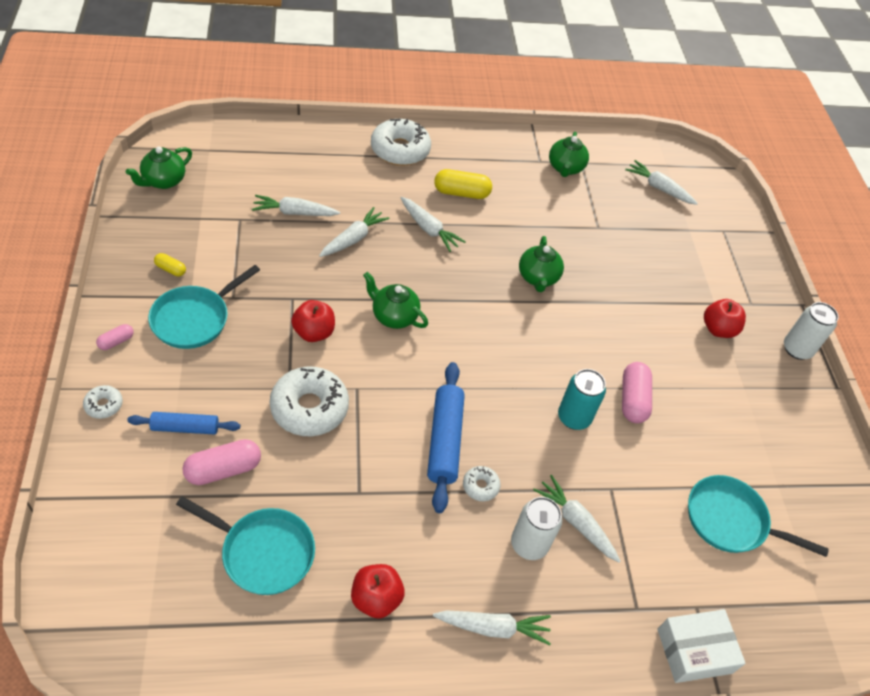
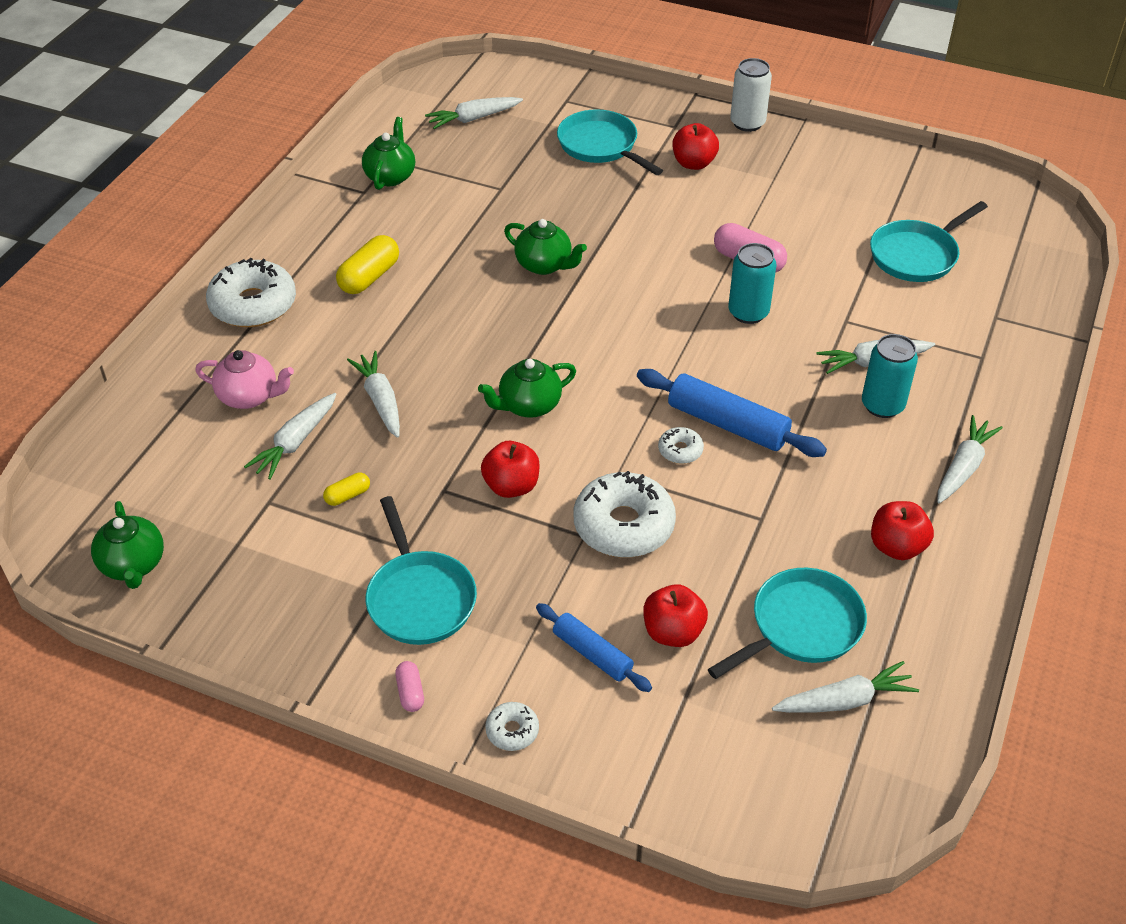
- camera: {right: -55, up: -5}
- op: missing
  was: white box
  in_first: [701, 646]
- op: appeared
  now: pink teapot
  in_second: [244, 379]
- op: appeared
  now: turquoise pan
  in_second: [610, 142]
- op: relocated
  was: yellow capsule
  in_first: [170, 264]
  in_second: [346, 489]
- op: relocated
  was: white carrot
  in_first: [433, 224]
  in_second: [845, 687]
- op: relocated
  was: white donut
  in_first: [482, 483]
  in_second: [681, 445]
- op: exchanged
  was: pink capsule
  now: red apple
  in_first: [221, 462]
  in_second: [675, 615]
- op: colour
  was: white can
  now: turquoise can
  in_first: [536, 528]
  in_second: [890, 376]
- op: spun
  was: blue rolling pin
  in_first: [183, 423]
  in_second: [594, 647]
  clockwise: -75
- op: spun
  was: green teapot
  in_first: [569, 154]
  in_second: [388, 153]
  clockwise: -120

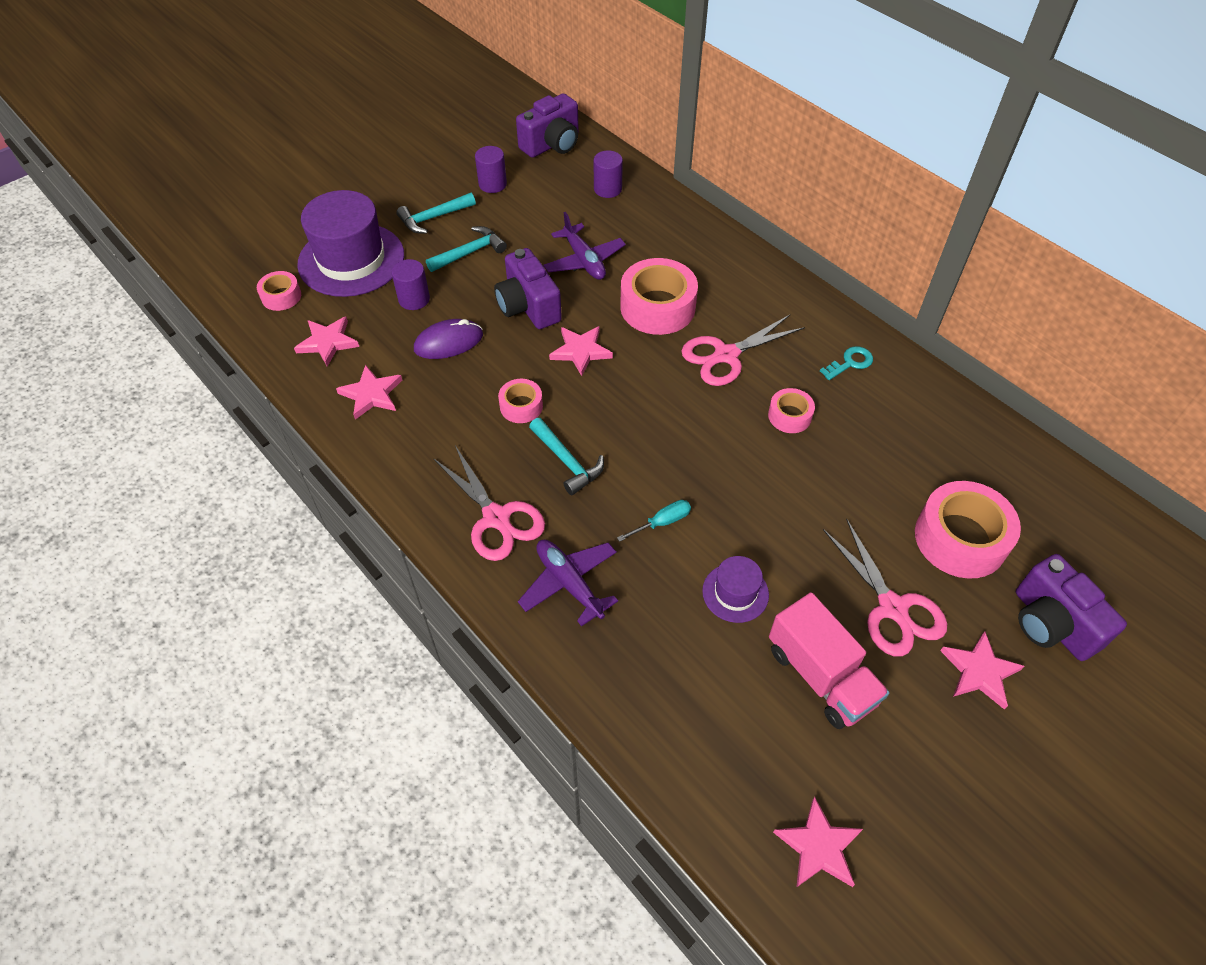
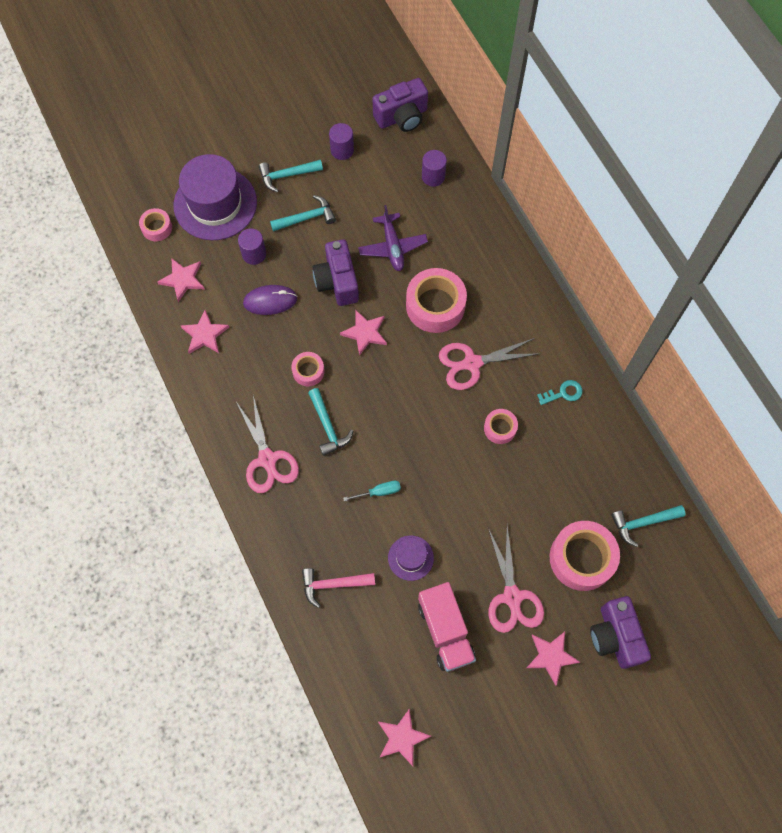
- camera: {right: 15, up: 15}
- op: missing
  was: purple plane
  in_first: [568, 583]
- op: appeared
  now: pink hammer
  in_second: [338, 588]
- op: appeared
  now: turquoise hammer
  in_second: [648, 526]

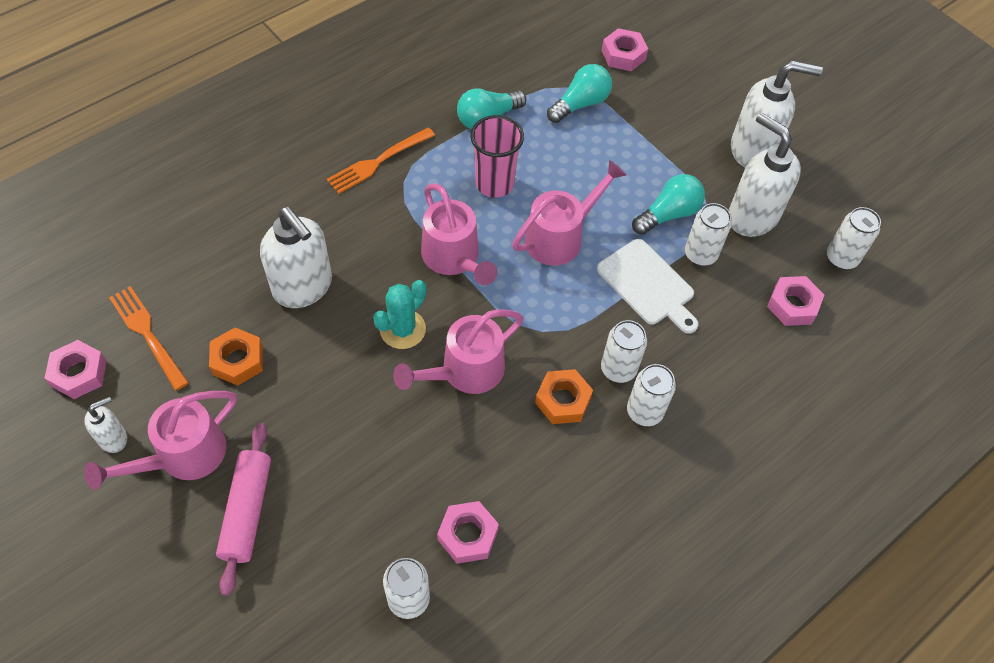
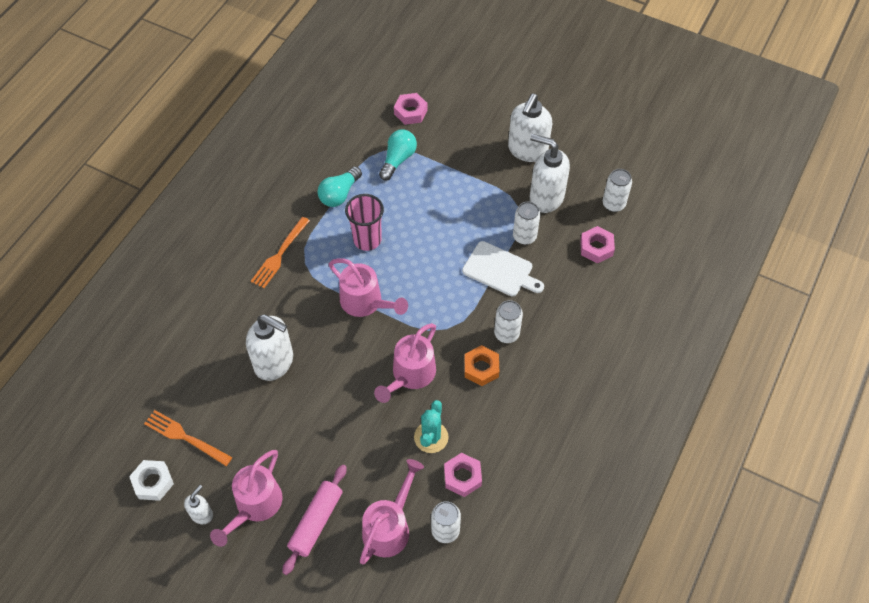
- camera: {right: -20, up: 0}
- op: missing
  was: orange nut
  in_first: [236, 357]
- op: missing
  was: white can
  in_first: [651, 395]
- op: missing
  was: turquoise light bulb
  in_first: [668, 204]
- op: relocated
  was: turquoise cactus
  in_first: [399, 314]
  in_second: [431, 426]
- op: relocated
  was: pink watering can
  in_first: [569, 213]
  in_second: [392, 511]
- op: colour
  was: pink nut
  now: white nut
  in_first: [76, 369]
  in_second: [151, 480]
- op: spun
  was: pink rolling pin
  in_first: [243, 509]
  in_second: [314, 520]
  clockwise: 45
- op: spun
  was: white soap dispenser
  in_first: [777, 114]
  in_second: [530, 128]
  clockwise: 135

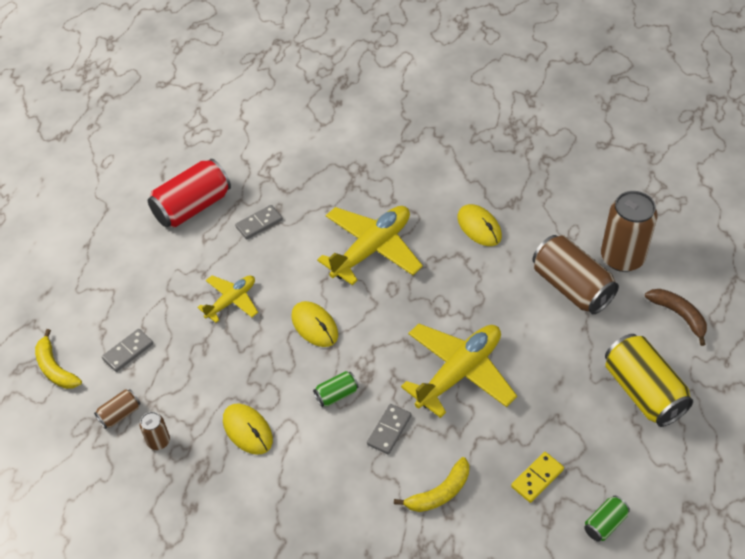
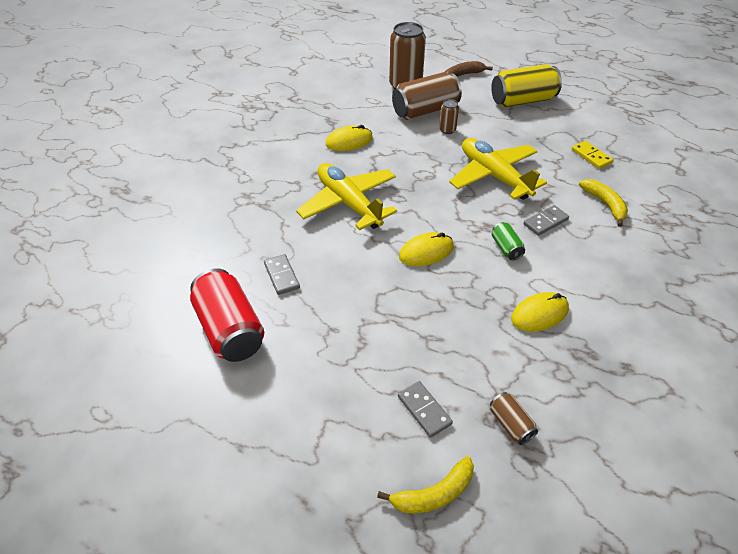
- camera: {right: -80, up: -5}
- op: missing
  was: yellow plane
  in_first: [227, 299]
- op: missing
  was: green can
  in_first: [607, 519]
- op: relocated
  was: brown can
  in_first: [155, 431]
  in_second: [449, 116]
- op: spun
  was: grey domino
  in_first: [389, 429]
  in_second: [546, 220]
  clockwise: -75

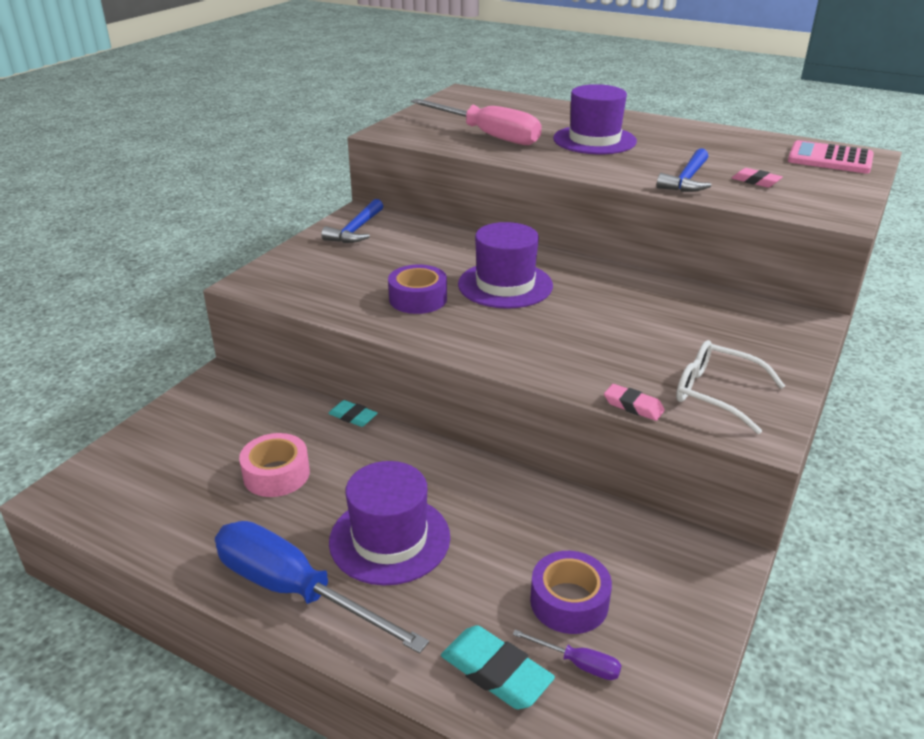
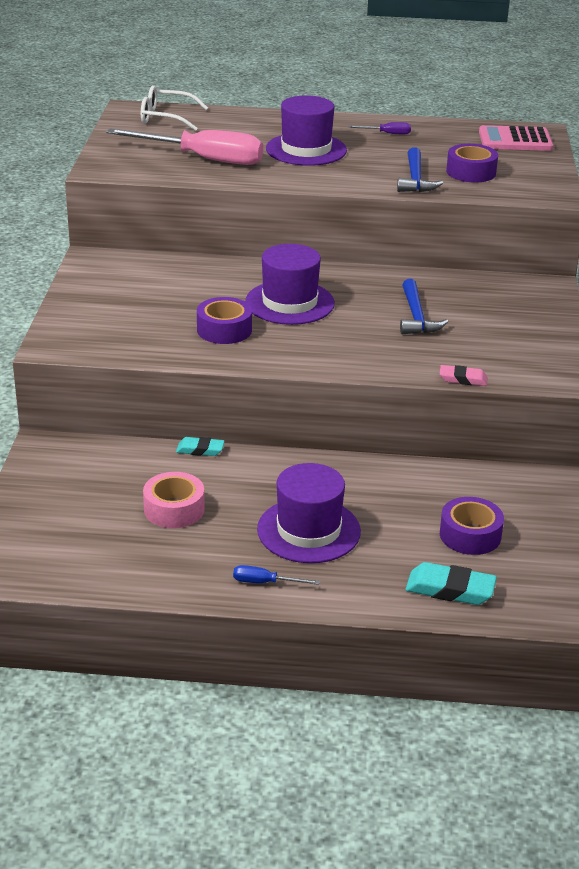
- camera: {right: -25, up: 0}
- op: relocated
  was: blue hammer
  in_first: [352, 221]
  in_second: [424, 306]
- op: relocated
  was: purple screwdriver
  in_first: [567, 655]
  in_second: [380, 128]
- op: relocated
  was: white glasses
  in_first: [730, 387]
  in_second: [174, 108]
- op: exchanged
  was: pink eraser
  now: purple tape
  in_first: [757, 178]
  in_second: [472, 163]
- op: size
  was: blue screwdriver
  in_first: [322, 587]
  in_second: [276, 575]
  ratio: 0.4

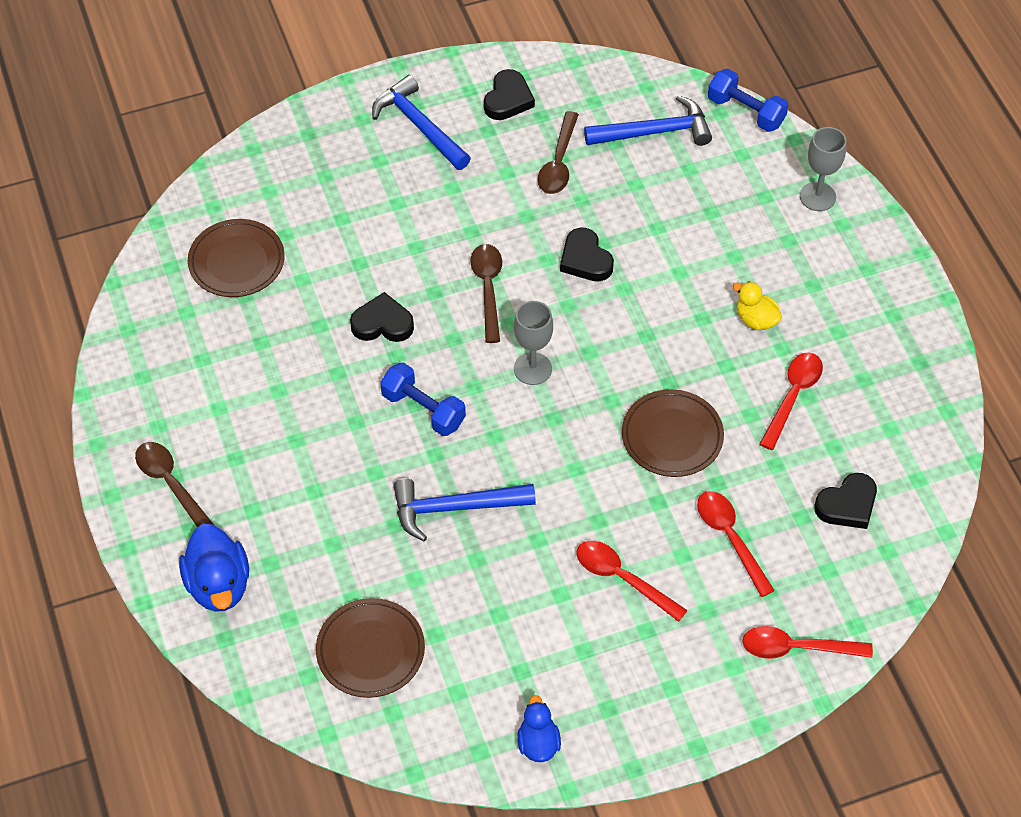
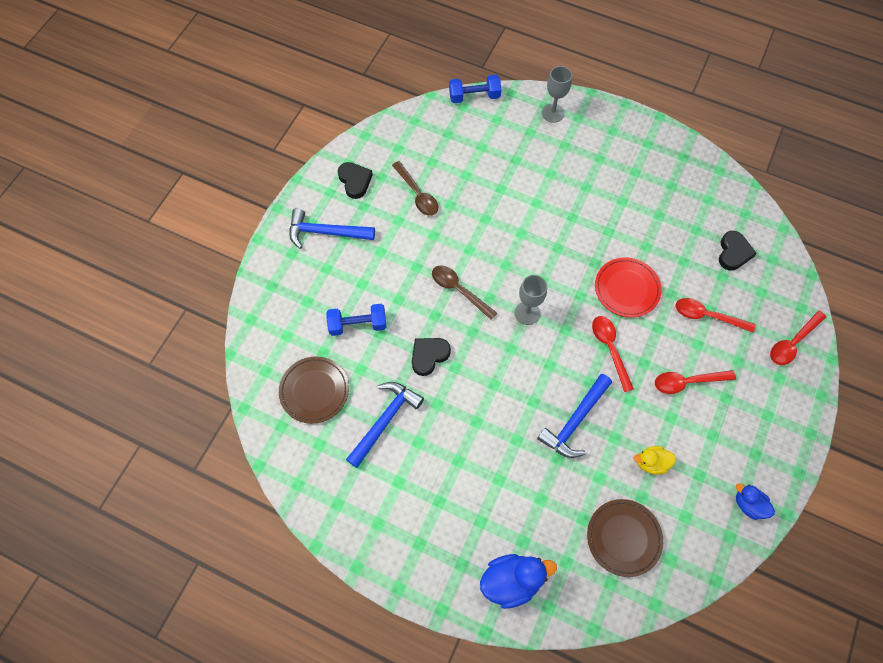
- camera: {right: -45, up: 10}
- op: missing
  was: brown spoon
  in_first: [174, 484]
- op: missing
  was: black heart
  in_first: [587, 254]
- op: relocated
  was: blue dumbbell
  in_first: [423, 399]
  in_second: [356, 320]
- op: relocated
  was: blue hammer
  in_first: [648, 120]
  in_second: [385, 425]
- op: relocated
  was: yellow duck
  in_first: [757, 305]
  in_second: [654, 460]
- op: relocated
  was: red spoon
  in_first: [791, 401]
  in_second: [613, 354]
- op: colour
  was: brown plate
  now: red plate
  in_first: [673, 433]
  in_second: [628, 287]
- op: spun
  was: blue duck
  in_first: [214, 567]
  in_second: [518, 581]
  clockwise: -45

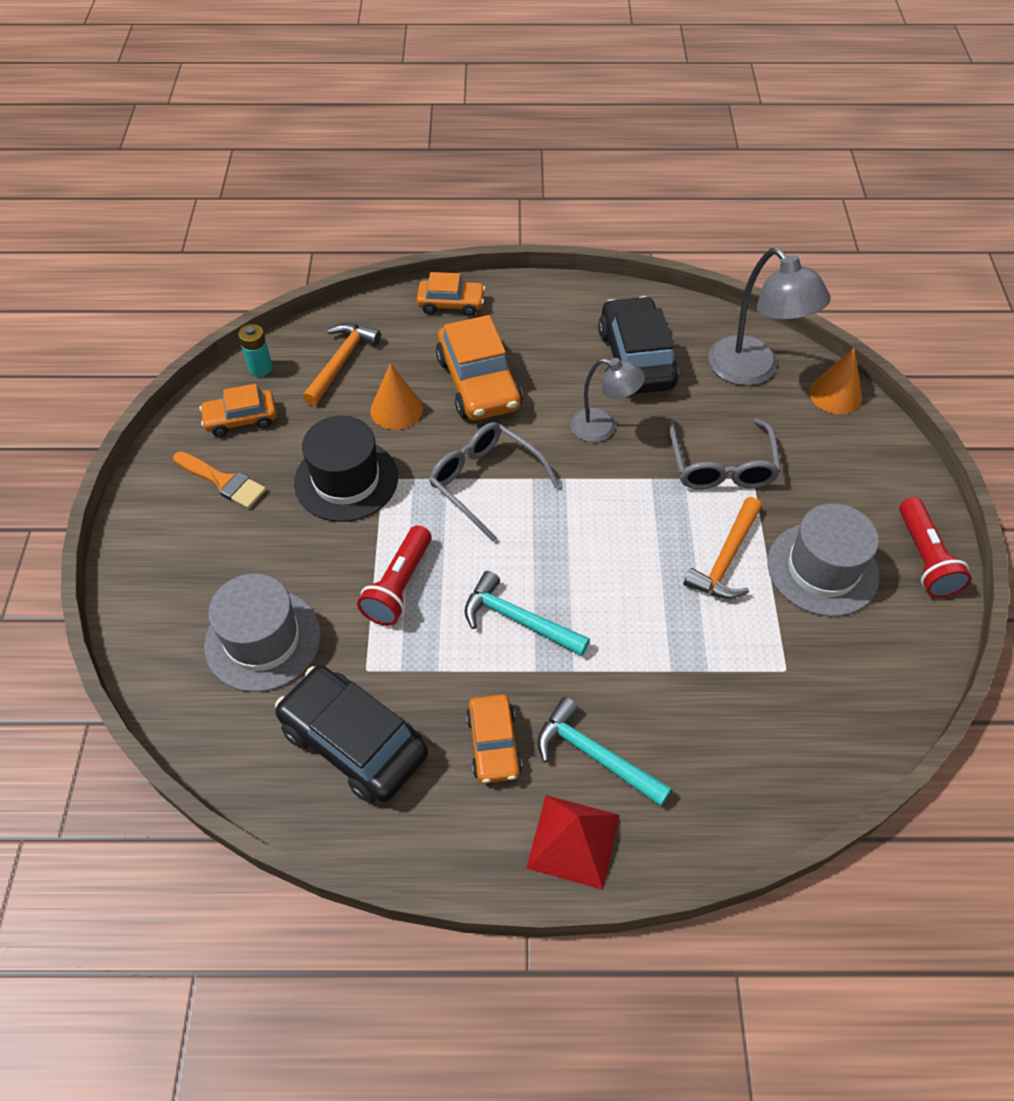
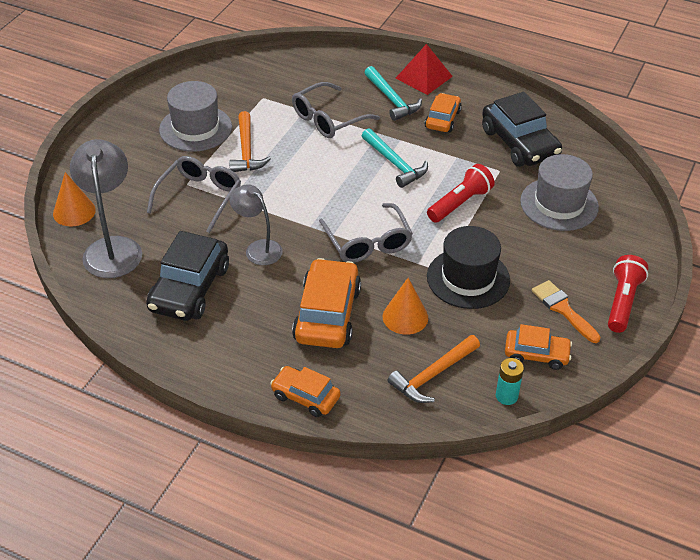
- camera: {right: -155, up: -10}
- op: appeared
  now: grey glasses
  in_second: [336, 110]
- op: relocated
  was: red flashlight
  in_first: [935, 547]
  in_second: [628, 294]
- op: spun
  was: orange hammer
  in_first: [723, 548]
  in_second: [250, 141]
  clockwise: 120

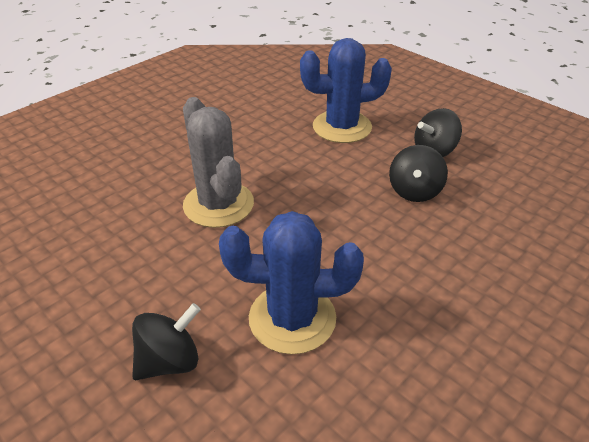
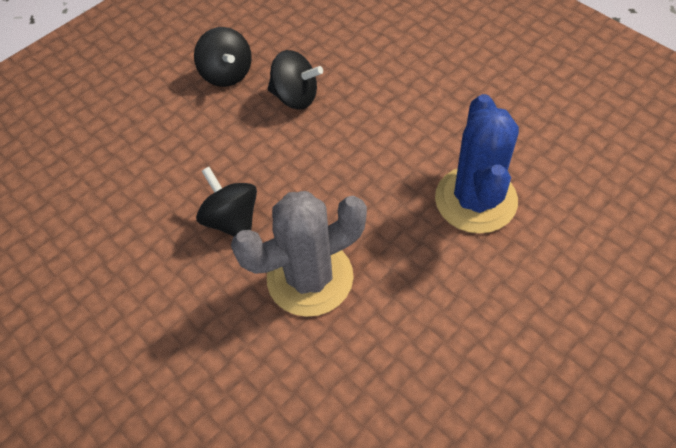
- camera: {right: -85, up: 15}
- op: missing
  was: blue cactus
  in_first: [346, 90]
- op: relocated
  was: black spinning top
  in_first: [166, 341]
  in_second: [226, 201]

